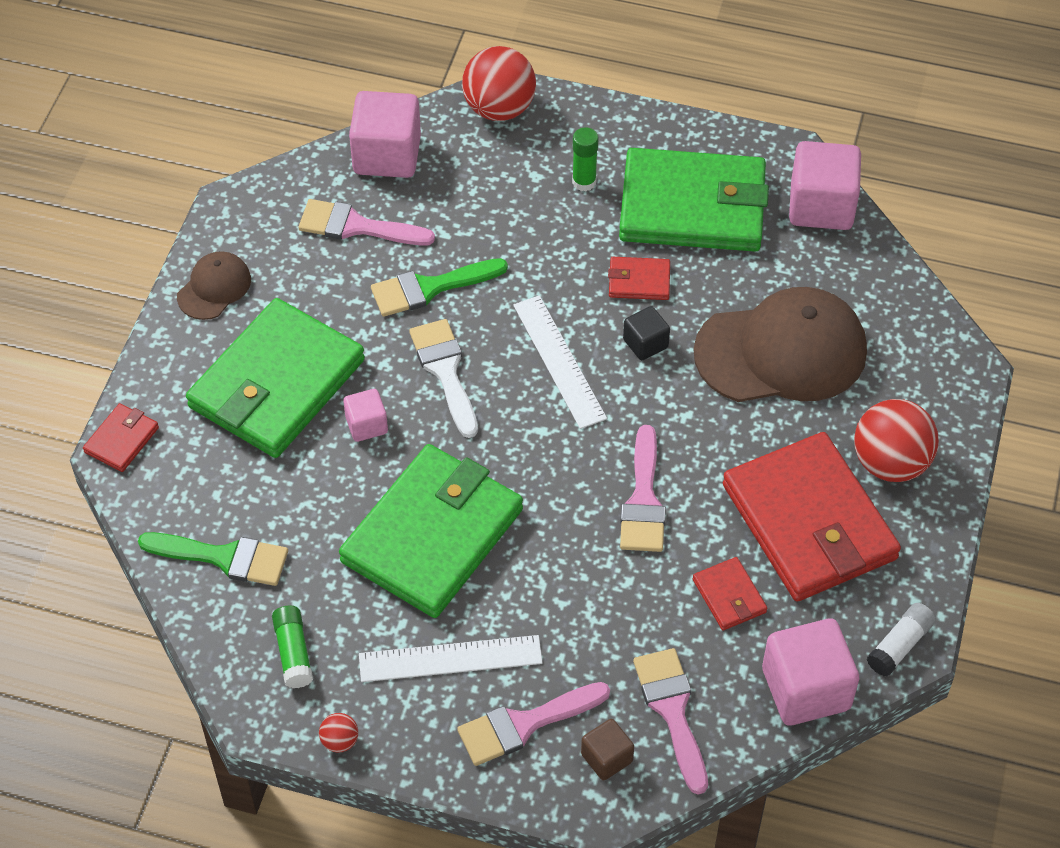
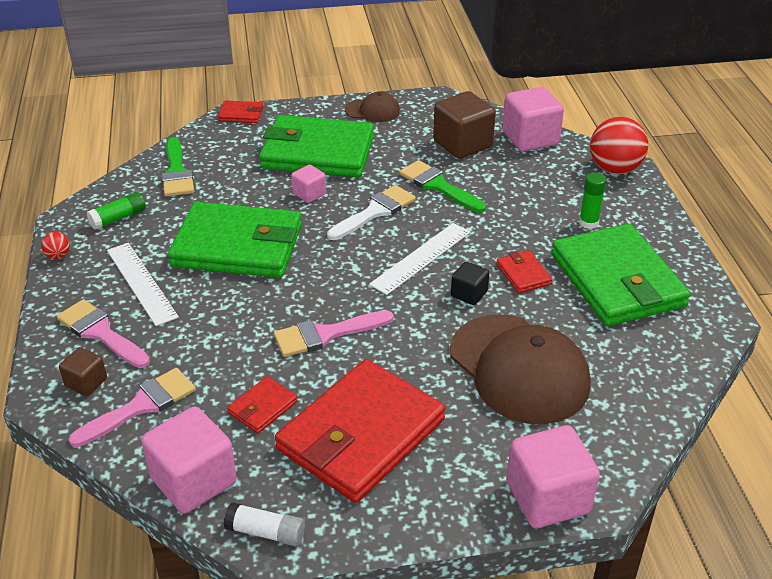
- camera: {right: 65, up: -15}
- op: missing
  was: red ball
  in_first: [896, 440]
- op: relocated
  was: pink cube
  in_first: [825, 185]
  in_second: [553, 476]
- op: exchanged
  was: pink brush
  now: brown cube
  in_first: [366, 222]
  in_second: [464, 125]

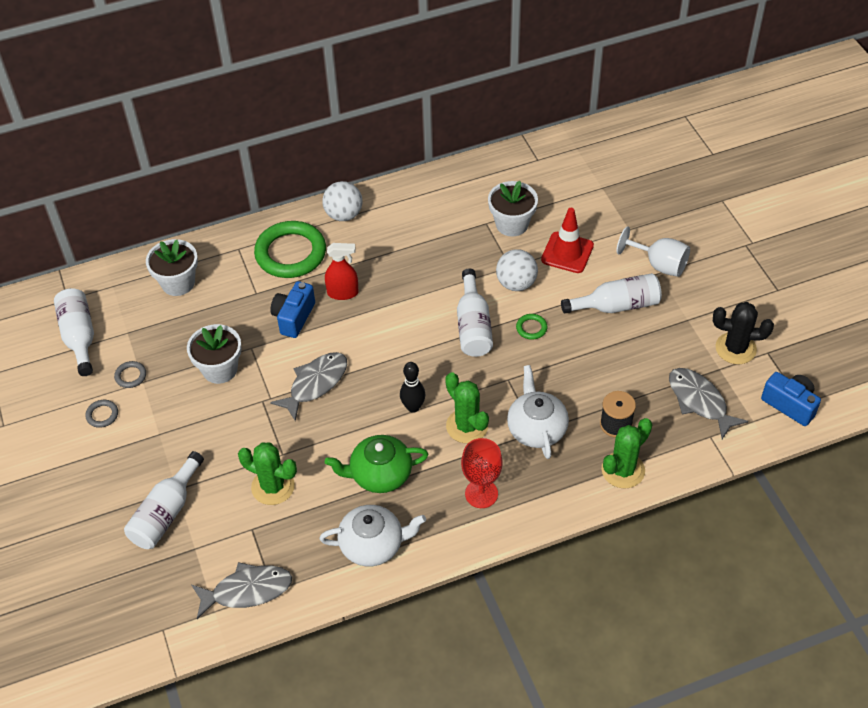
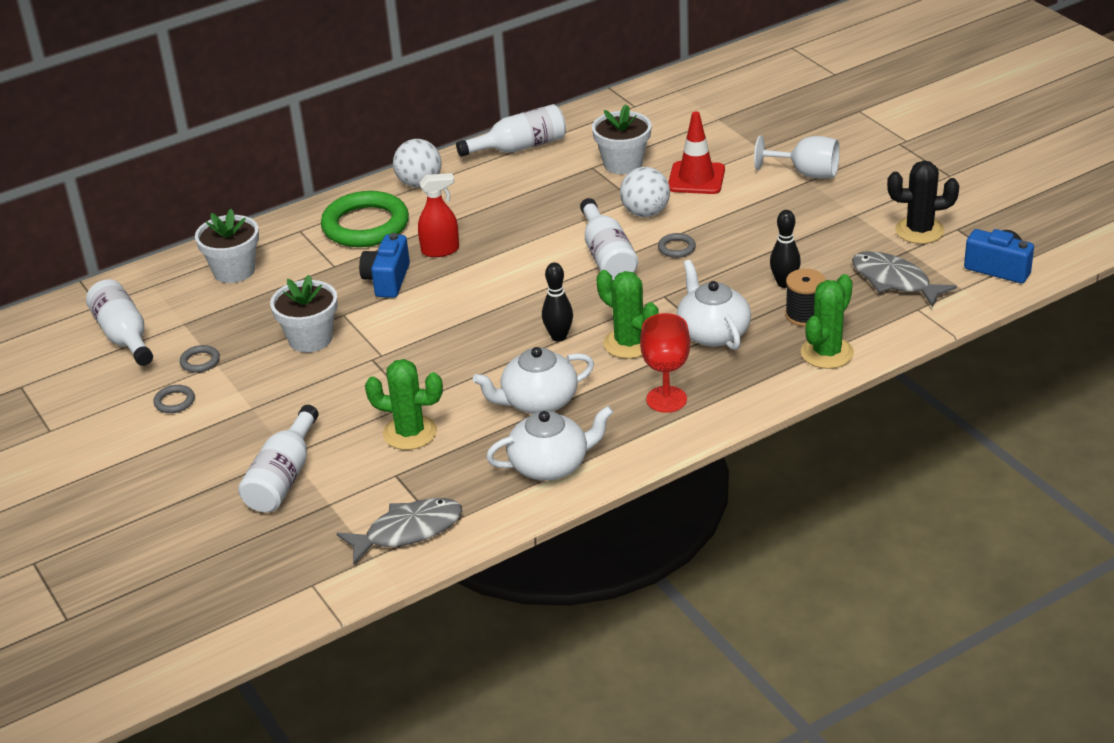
- camera: {right: -10, up: -15}
- op: missing
  was: grey fish
  in_first: [308, 386]
- op: appeared
  now: black bowling pin
  in_second: [785, 249]
- op: relocated
  was: white bottle
  in_first: [611, 293]
  in_second: [511, 130]
- op: colour
  was: green teapot
  now: white teapot
  in_first: [377, 464]
  in_second: [533, 380]
- op: colour
  was: green ring
  now: grey ring
  in_first: [531, 327]
  in_second: [677, 245]

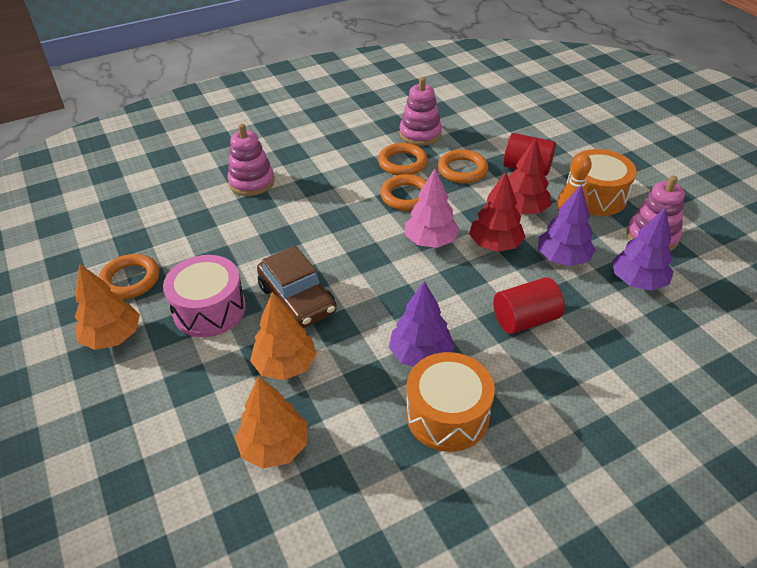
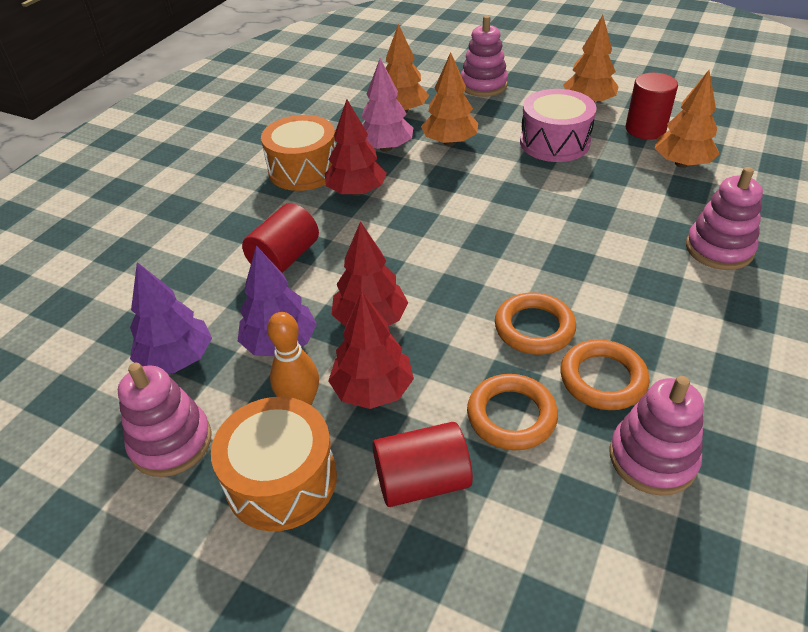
- camera: {right: 145, up: 0}
- op: missing
  was: brown car
  in_first: [297, 287]
- op: appeared
  now: pink stacking toy
  in_second: [484, 56]
- op: appeared
  now: orange tree
  in_second: [687, 119]
- op: relocated
  was: pink tree
  in_first: [432, 208]
  in_second: [387, 105]
- op: exchanged
  was: orange ring
  now: red cylinder
  in_first: [129, 276]
  in_second: [652, 106]
- op: colour
  was: purple tree
  now: red tree
  in_first: [422, 324]
  in_second: [356, 148]

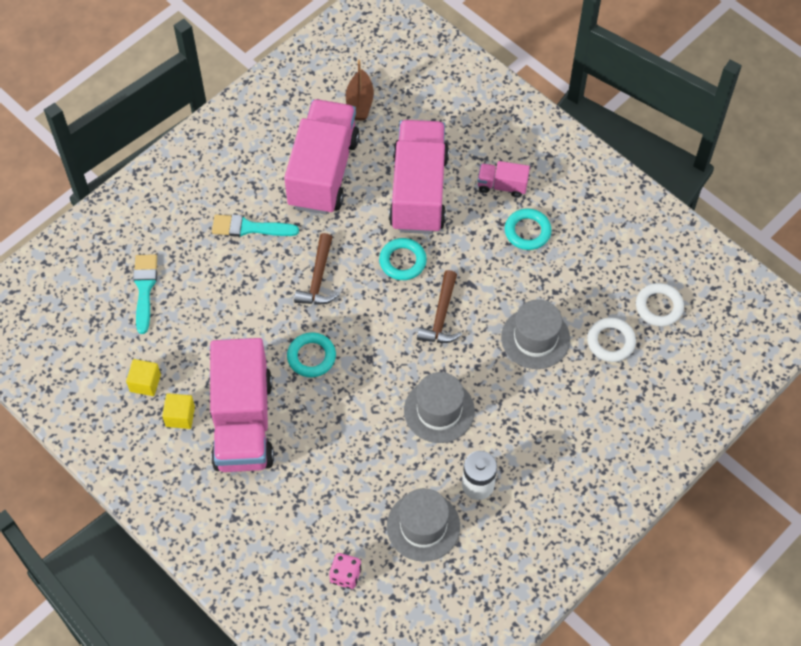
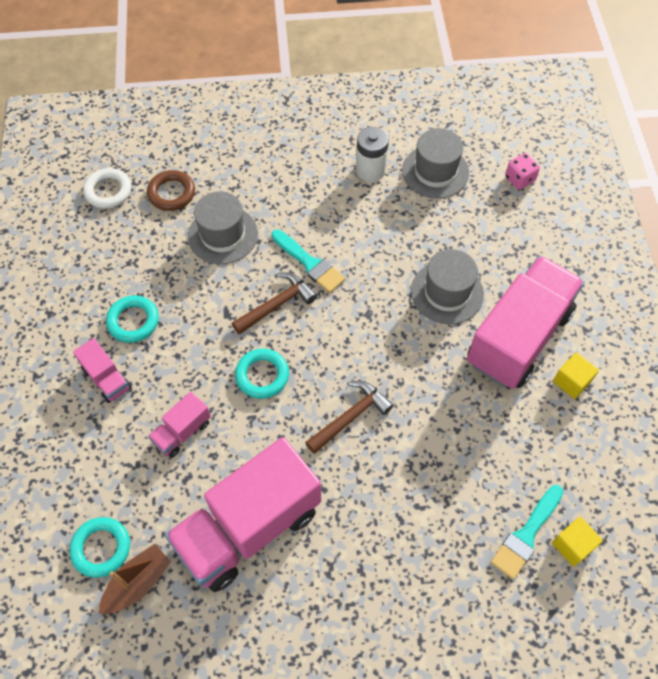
- camera: {right: -140, up: 0}
- op: relocated
  was: yellow cube
  in_first: [143, 377]
  in_second: [577, 542]
- op: relocated
  was: turquoise brush
  in_first: [255, 225]
  in_second: [308, 261]
- op: relocated
  was: turquoise ring
  in_first: [311, 355]
  in_second: [99, 547]
- op: relocated
  was: grey hat
  in_first: [439, 407]
  in_second: [447, 286]
- op: colour
  was: white ring
  now: brown ring
  in_first: [611, 339]
  in_second: [171, 190]
- op: size
  was: pink truck
  in_first: [419, 177]
  in_second: [179, 425]
  ratio: 0.44

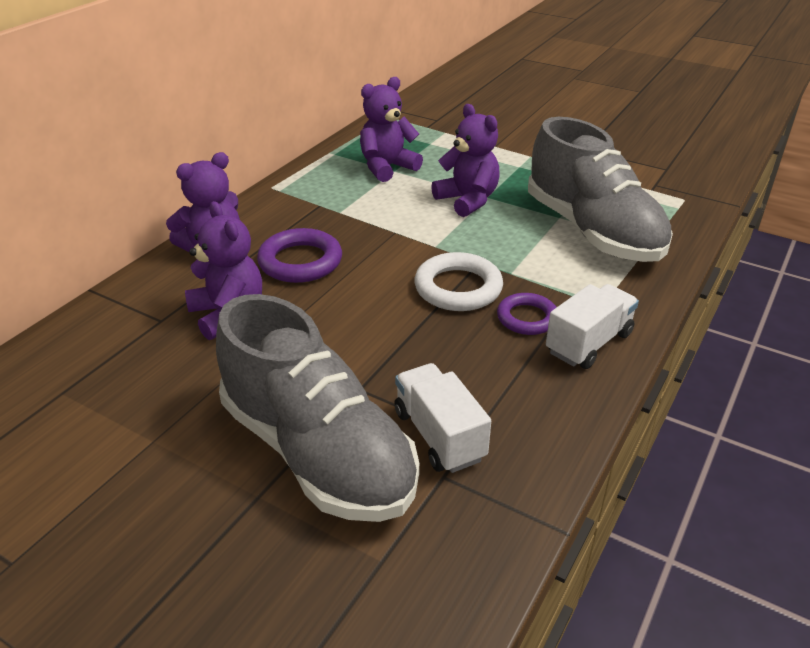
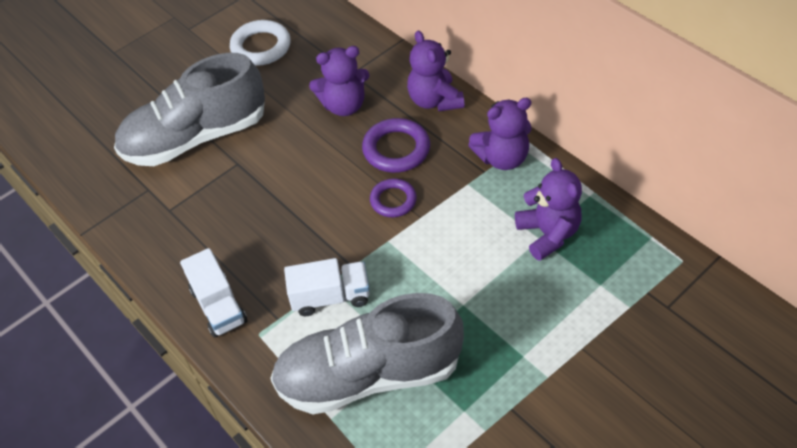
- camera: {right: 110, up: 15}
- op: relocated
  was: white truck
  in_first: [443, 418]
  in_second: [327, 287]
- op: relocated
  was: white ring
  in_first: [458, 281]
  in_second: [260, 43]
- op: relocated
  was: purple teddy bear
  in_first: [465, 160]
  in_second: [500, 134]
- op: relocated
  was: purple ring
  in_first: [527, 314]
  in_second: [393, 198]

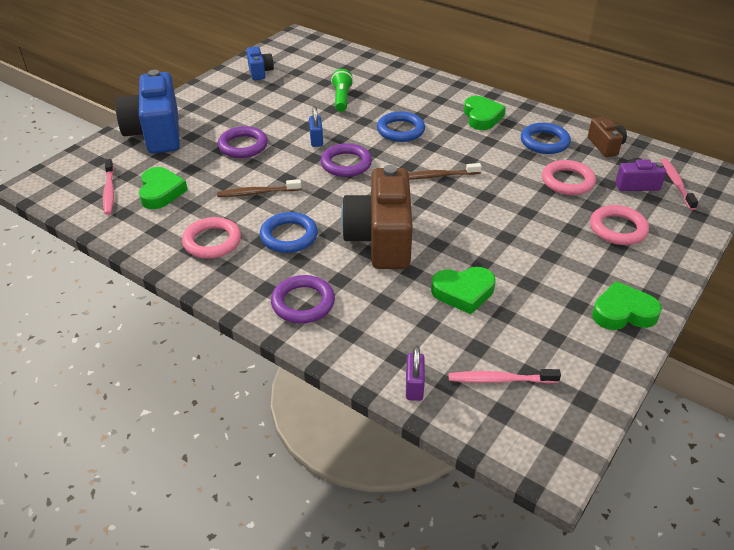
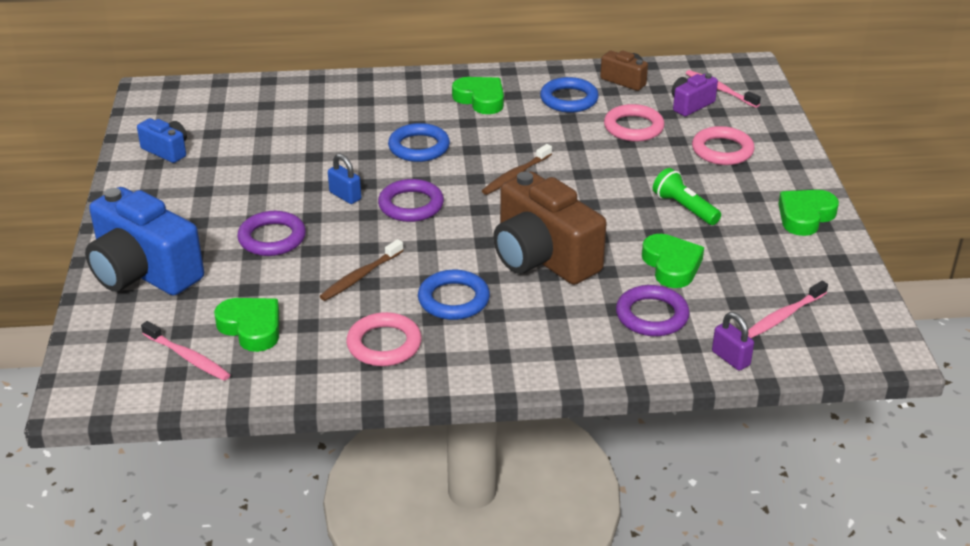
- camera: {right: -40, up: -5}
- op: relocated
  was: purple ring
  in_first: [303, 299]
  in_second: [653, 310]
- op: relocated
  was: green flashlight
  in_first: [342, 90]
  in_second: [687, 196]
- op: spun
  was: green heart
  in_first: [463, 290]
  in_second: [673, 261]
  clockwise: -60

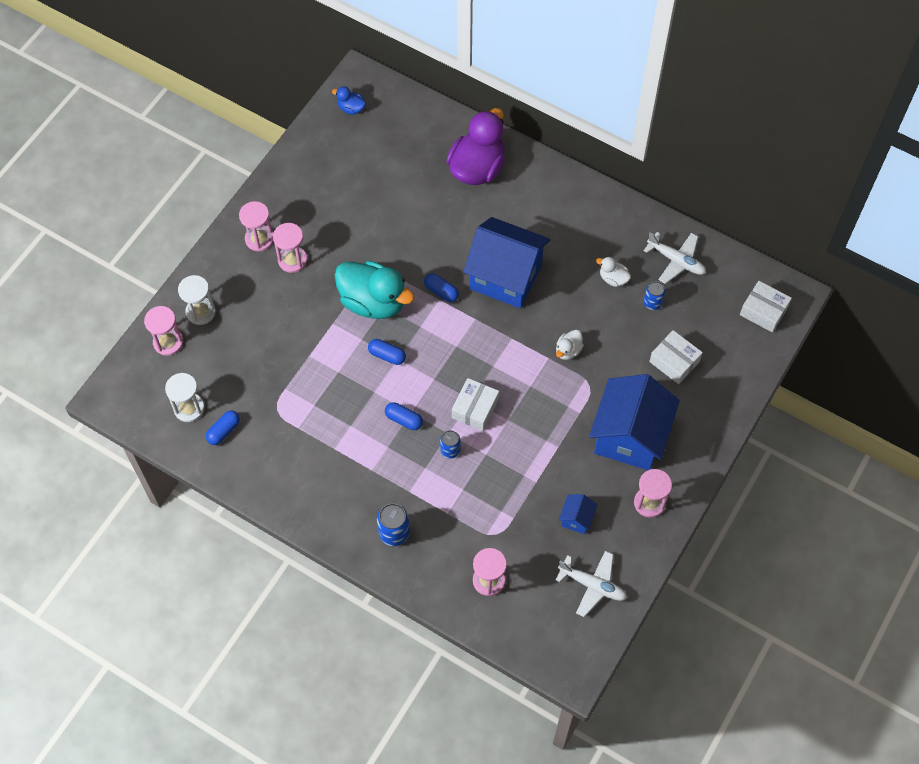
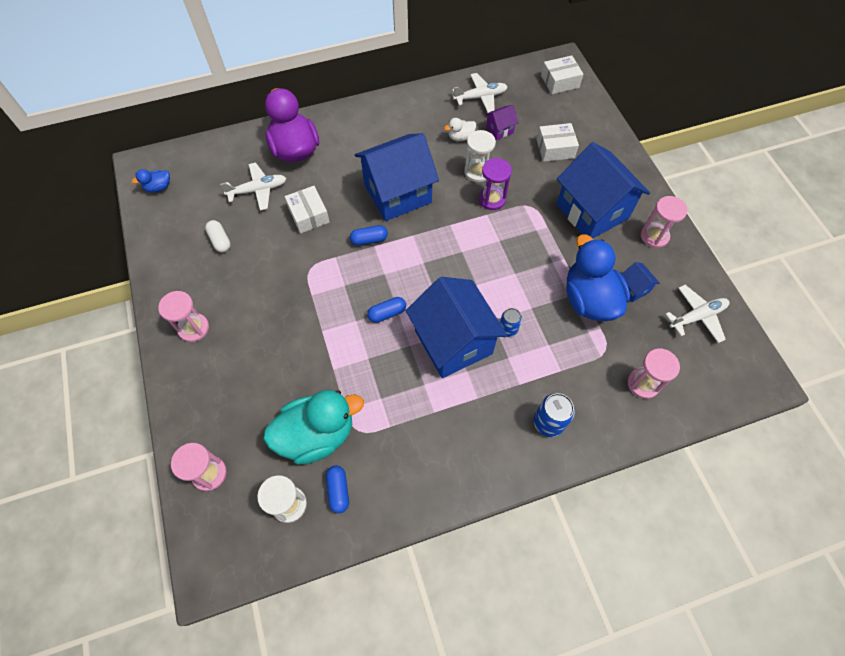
- camera: {right: -50, up: 0}
- op: missing
  was: pink hourglass
  in_first: [290, 248]
- op: appeared
  now: white capsule
  in_second: [218, 236]
- op: appeared
  now: white plane
  in_second: [253, 186]
- op: appeared
  now: blue duck
  in_second: [598, 277]
- op: relocated
  was: white hourglass
  in_first: [197, 300]
  in_second: [480, 156]
- op: relocated
  was: turquoise duck
  in_first: [375, 290]
  in_second: [313, 427]
- op: relocated
  was: white box
  in_first: [475, 404]
  in_second: [307, 210]
- op: exchanged
  was: blue capsule
  now: blue house
  in_first: [404, 416]
  in_second: [456, 327]
- op: exchanged
  was: white duck
  now: purple hourglass
  in_first: [570, 345]
  in_second: [495, 184]
- op: exchanged
  was: blue can
  now: purple house
  in_first: [654, 295]
  in_second: [501, 122]

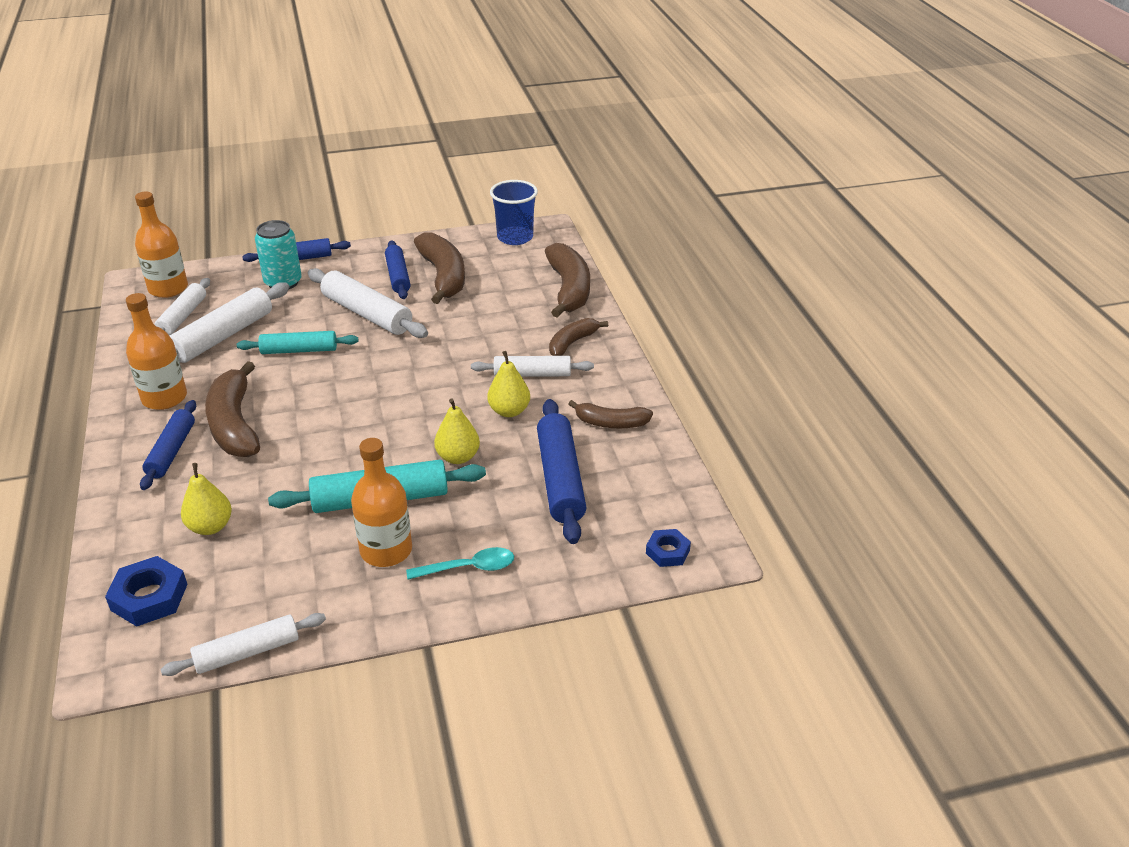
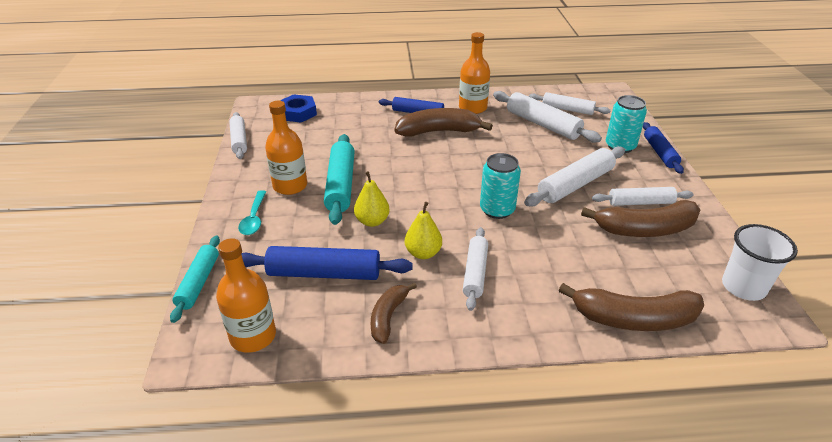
- camera: {right: 100, up: 0}
- op: missing
  was: yellow pear
  in_first: [206, 499]
- op: missing
  was: brown banana
  in_first: [578, 337]
- op: missing
  was: blue nut
  in_first: [668, 548]
- op: appeared
  now: turquoise can
  in_second: [500, 186]
- op: relocated
  was: orange bottle
  in_first: [161, 245]
  in_second: [246, 295]
- op: relocated
  was: turquoise rolling pin
  in_first: [297, 342]
  in_second: [195, 279]
- op: colour
  was: blue rolling pin
  now: white rolling pin
  in_first: [397, 269]
  in_second: [643, 196]
- op: colour
  was: blue cup
  now: white cup
  in_first: [514, 212]
  in_second: [760, 262]

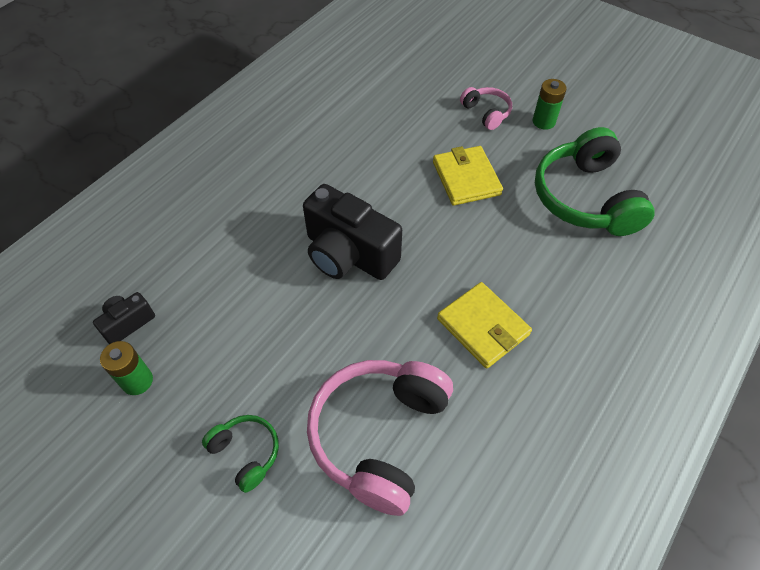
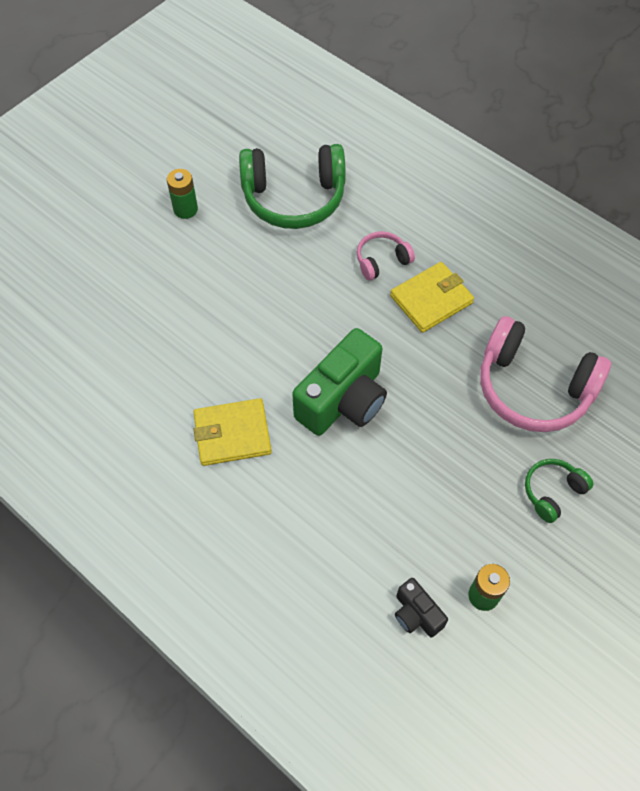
- camera: {right: -85, up: 5}
- op: relocated
  was: yellow wallet
  in_first: [468, 176]
  in_second: [233, 432]
- op: relocated
  was: pink headphones
  in_first: [486, 108]
  in_second: [386, 255]
- op: colour
  was: black camera
  now: green camera
  in_first: [352, 232]
  in_second: [339, 382]

